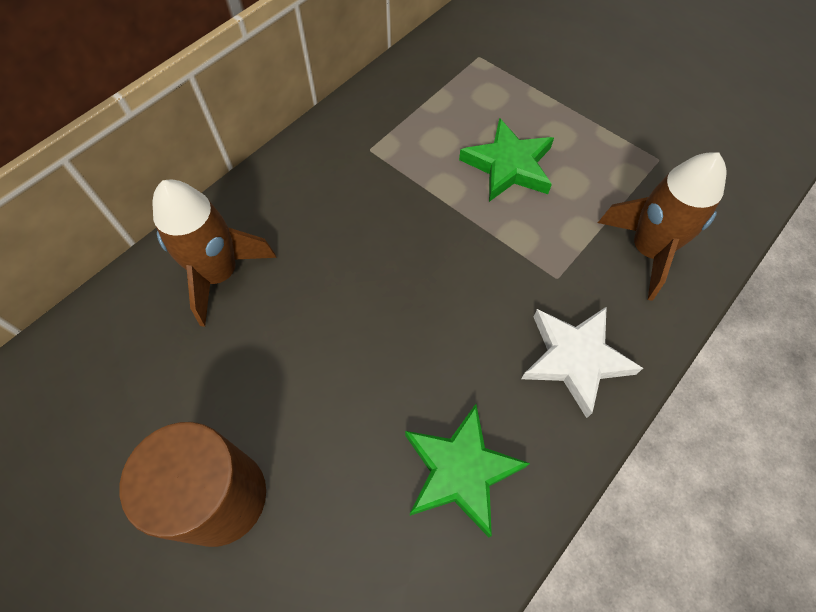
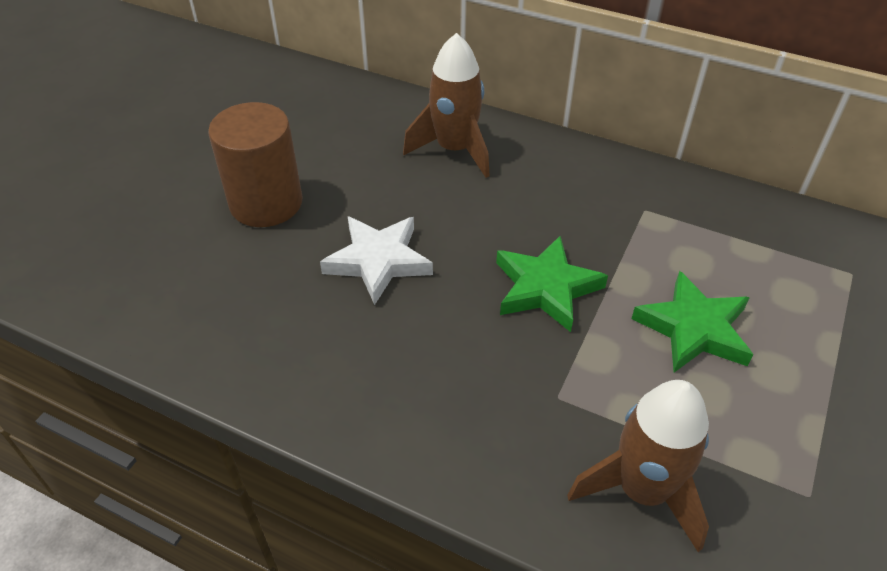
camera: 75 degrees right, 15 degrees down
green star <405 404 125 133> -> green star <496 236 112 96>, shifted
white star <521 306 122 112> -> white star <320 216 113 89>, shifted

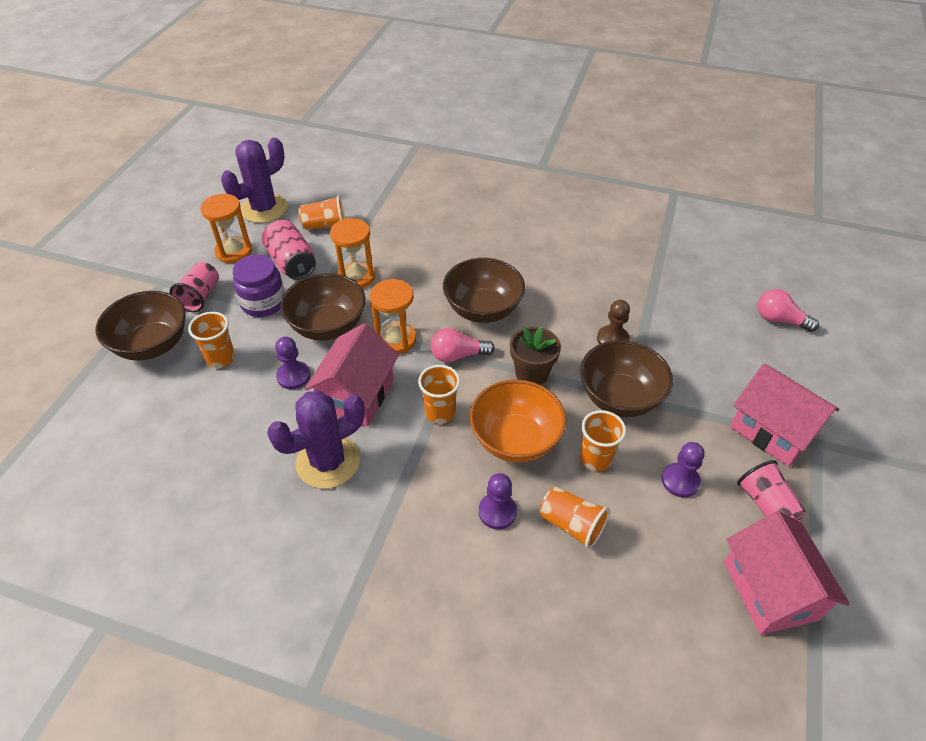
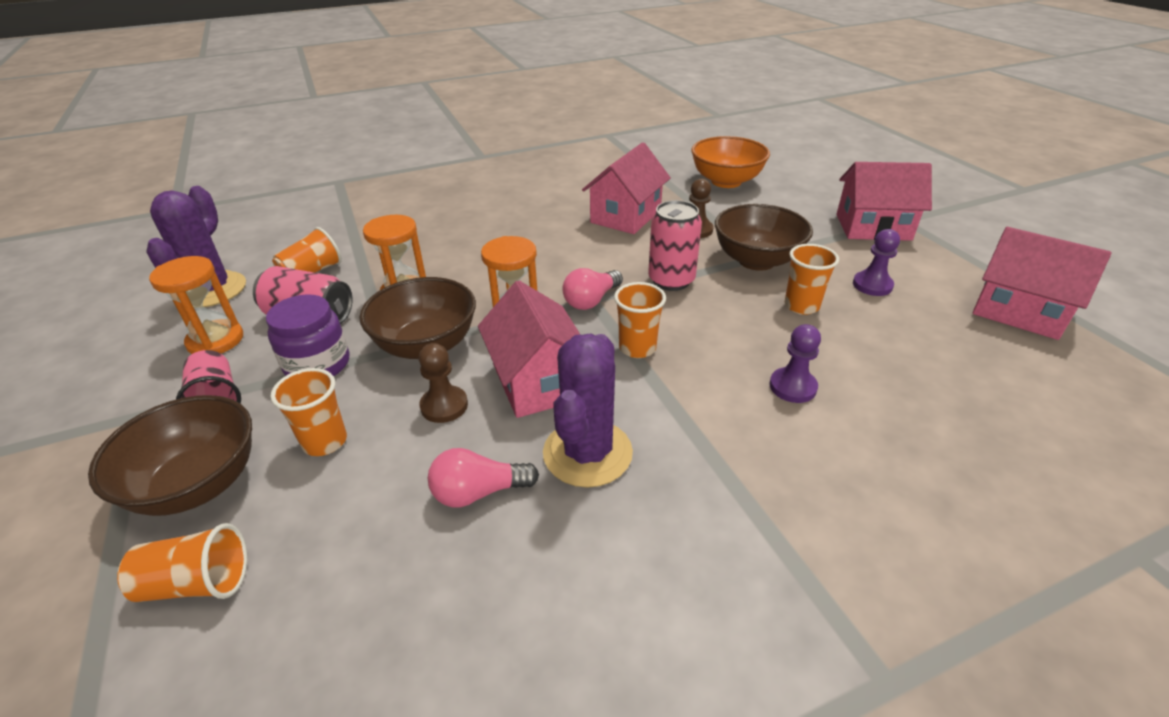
camera: 40 degrees left, 10 degrees down
purple pawn <275 336 35 53> -> brown pawn <419 343 49 80>
brown bowl <443 258 82 65> -> none
orange bowl <470 380 96 83> -> orange bowl <691 136 79 52>, shifted
brown flower pot <510 327 51 58> -> pink can <648 200 54 91>
orange cup <540 487 70 62> -> orange cup <117 523 130 79>, shifted
pink cup <737 460 69 61> -> none
pink light bulb <757 289 62 43> -> pink light bulb <428 448 111 59>, shifted
none -> pink house <582 142 89 92>

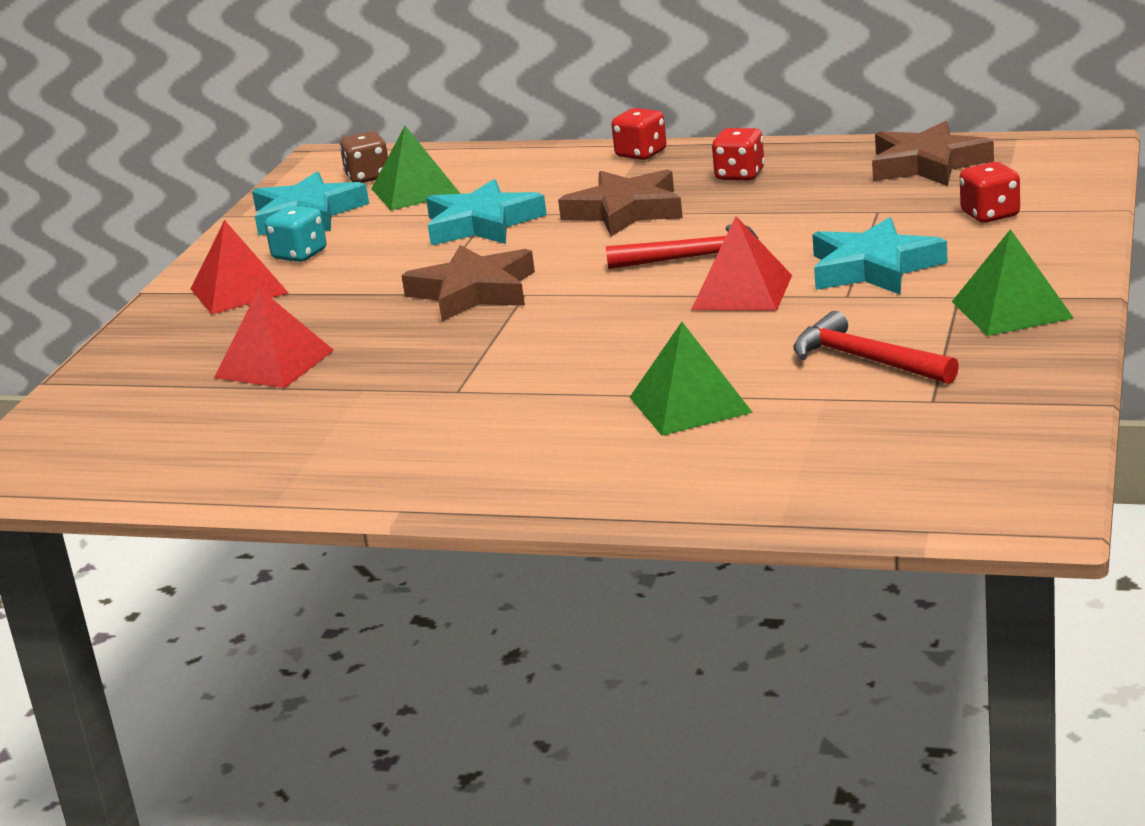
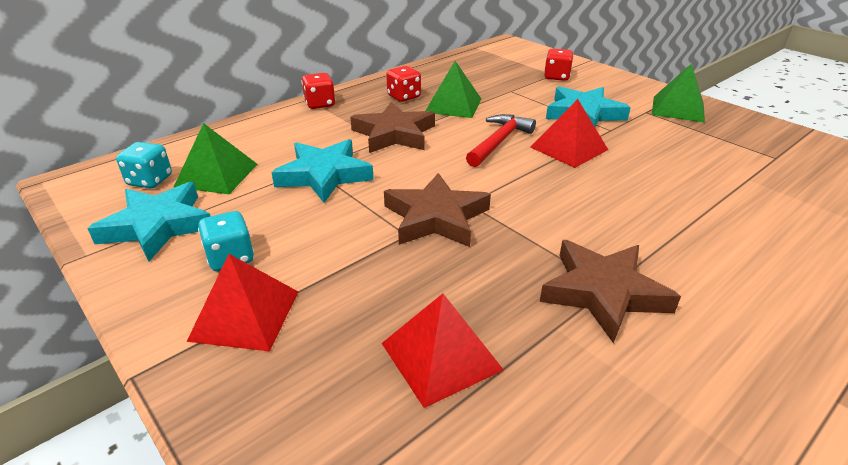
camera: 60 degrees left, 10 degrees up
brown dice <339 131 49 52> -> turquoise dice <116 142 56 47>
green pyramid <630 322 123 114> -> green pyramid <425 61 56 57>, shifted
red hammer <793 311 166 73> -> none
brown star <872 121 122 65> -> brown star <540 240 141 103>, shifted

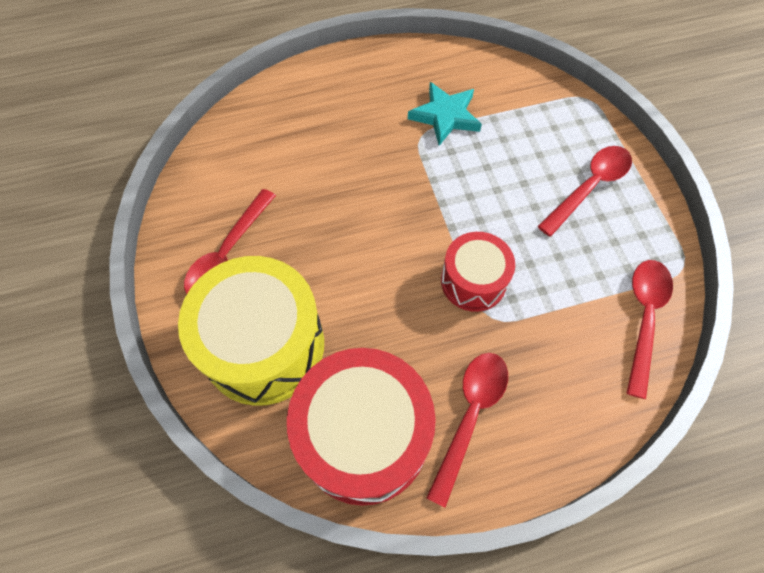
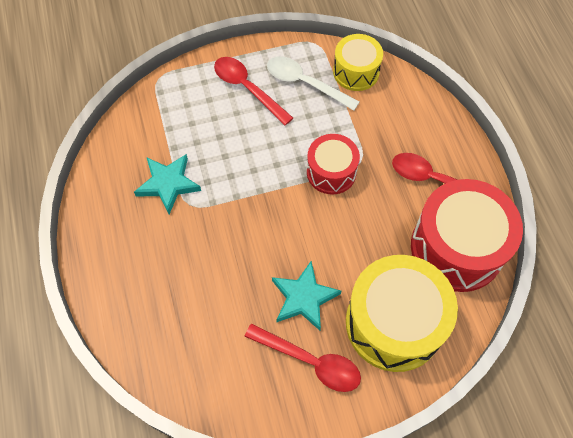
camera: 90 degrees left, 0 degrees up
red spoon <626 260 47 139> -> yellow drum <333 34 50 57>
none -> white spoon <267 56 93 55>
none -> turquoise star <272 261 69 69>

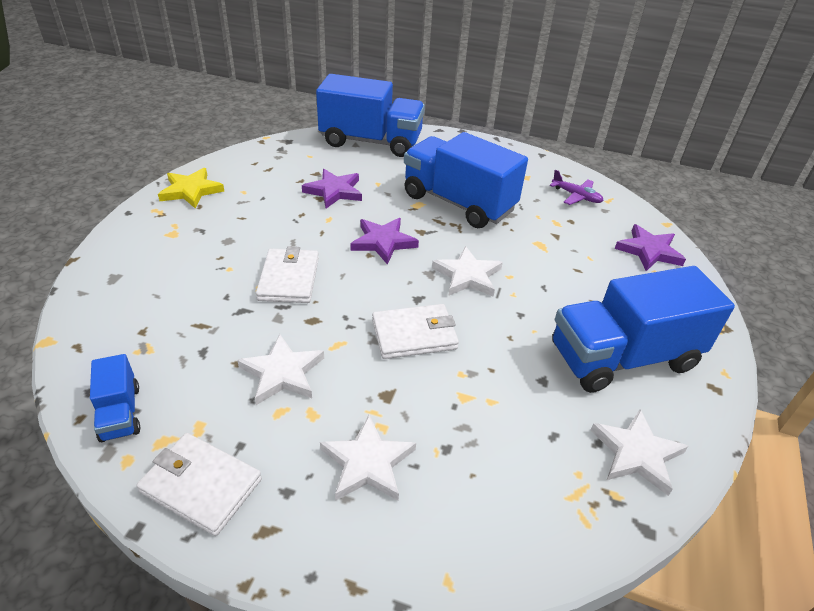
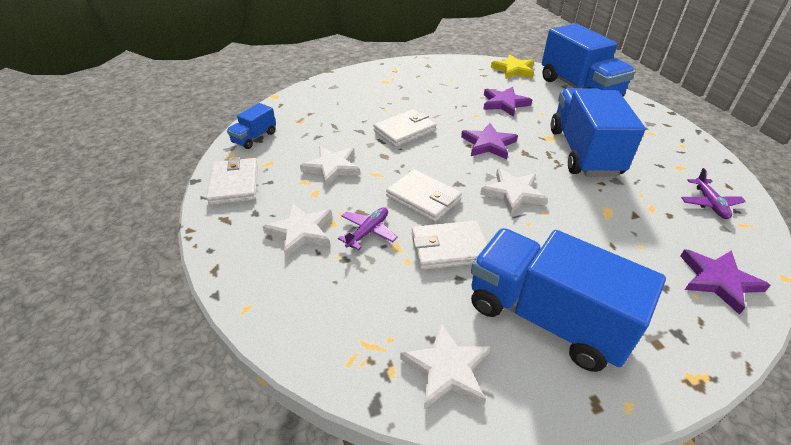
camera: 55 degrees right, 0 degrees up
yellow star <158 168 66 41> -> yellow star <491 55 43 24>, shifted
none -> purple plane <338 207 60 43>
none -> white wallet <411 220 76 50>

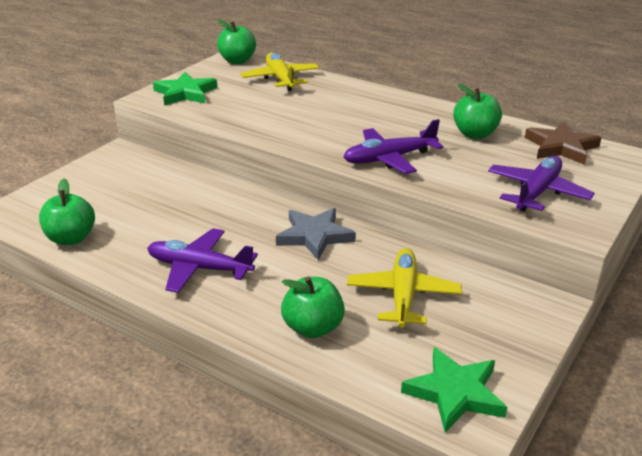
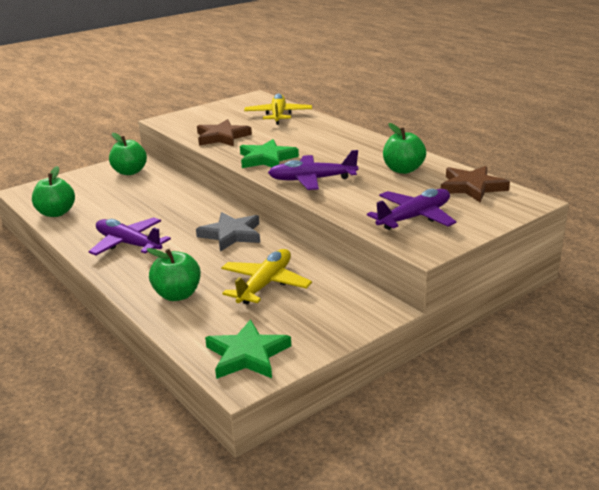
camera: 20 degrees right, 5 degrees down
green star <153 72 64 34> -> green star <240 139 59 29>, shifted
green apple <217 19 39 45> -> green apple <109 133 38 42>, shifted
none -> brown star <197 119 55 27>

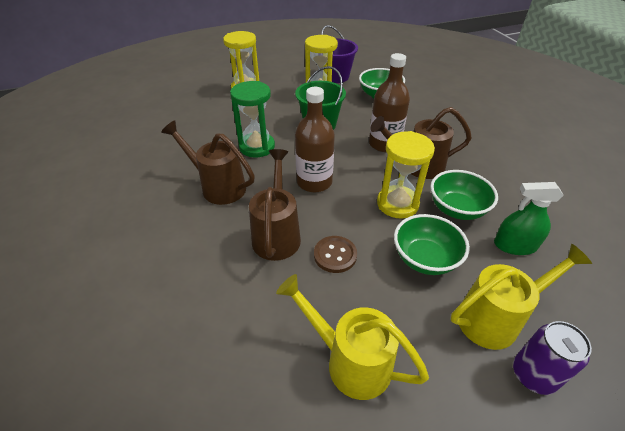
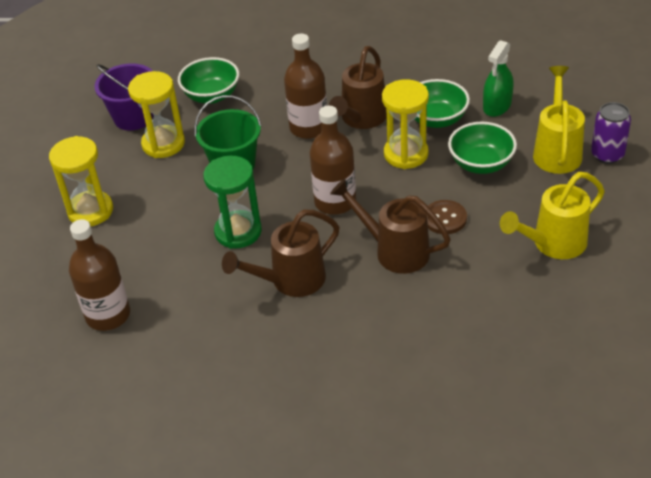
camera: 60 degrees left, 0 degrees up
none -> brown bottle <69 219 61 112>

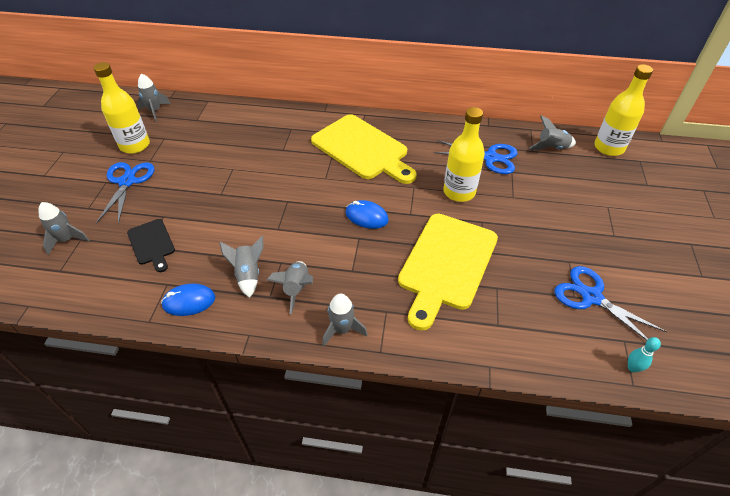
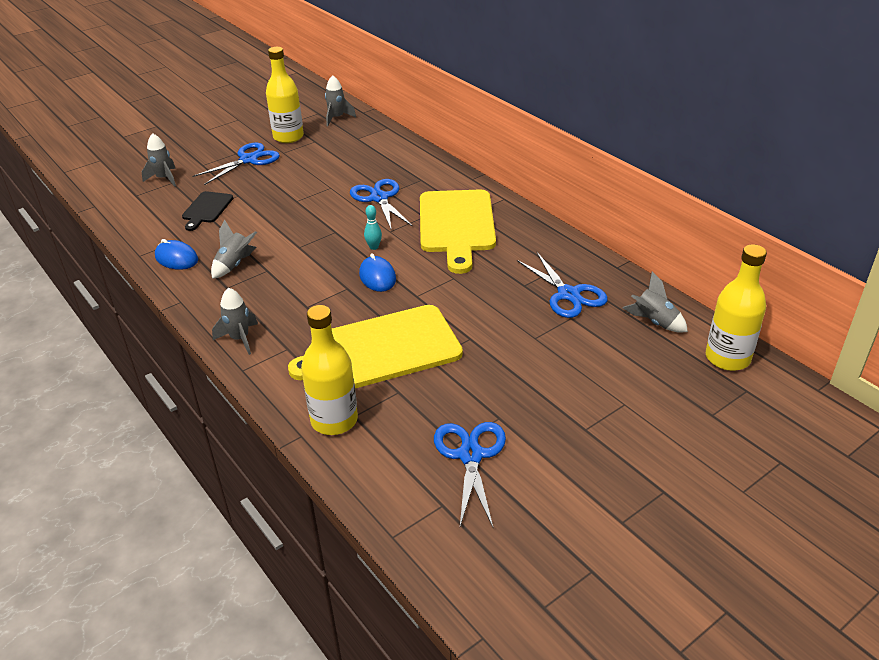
camera: 45 degrees right, 10 degrees down
grey rocket <267 261 46 53> -> none
yellow bottle <443 107 42 95> -> yellow bottle <301 305 57 130>, shifted
turquoise bowling pin <628 337 33 36> -> turquoise bowling pin <364 205 18 45>, shifted
none -> blue scissors <350 179 63 50>

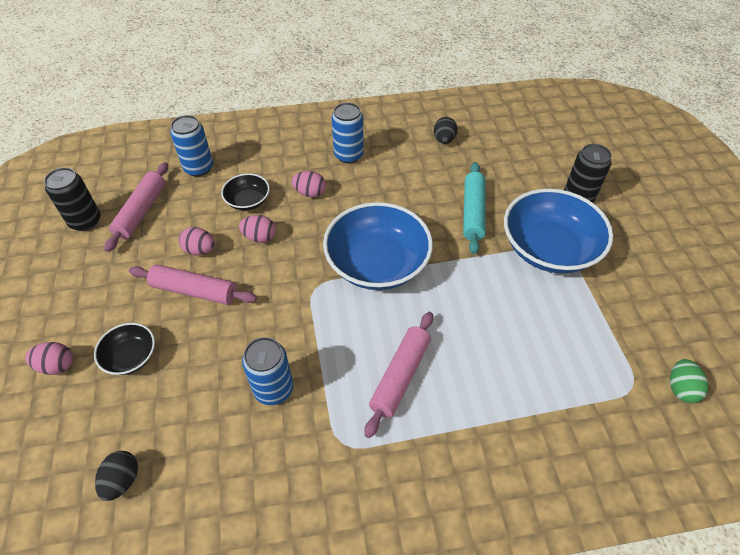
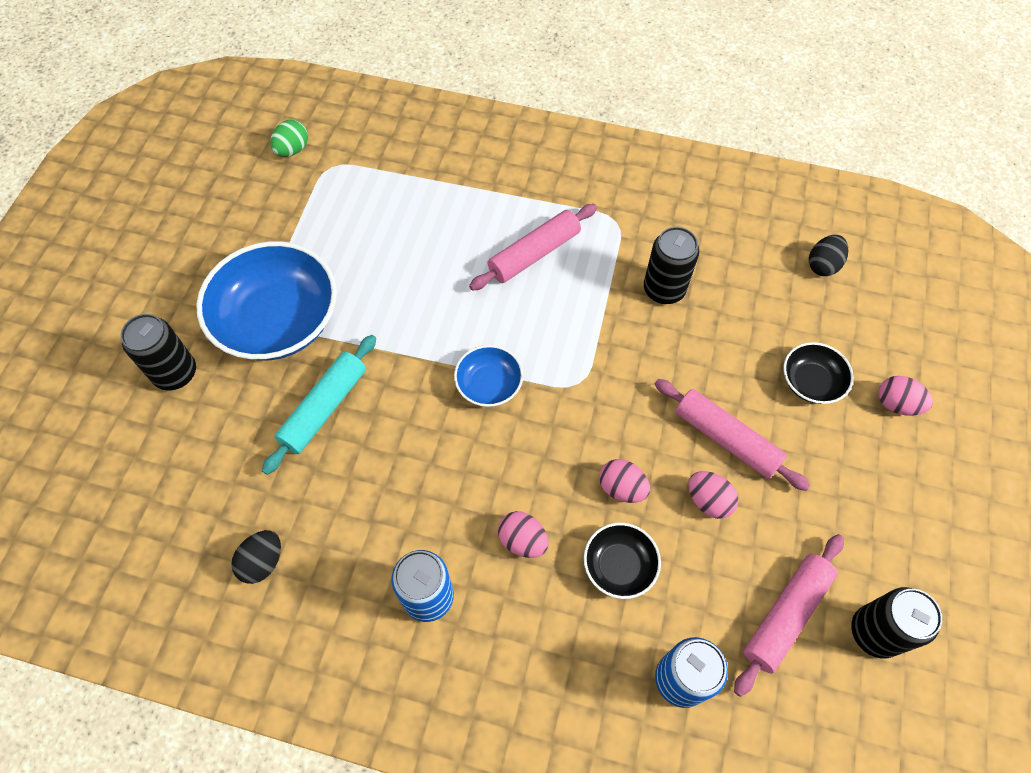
camera: 155 degrees left, 10 degrees up
blue can <242 337 51 68> -> black can <644 227 55 77>
blue bowl <323 202 110 88> -> blue bowl <454 345 69 62>, x0.49

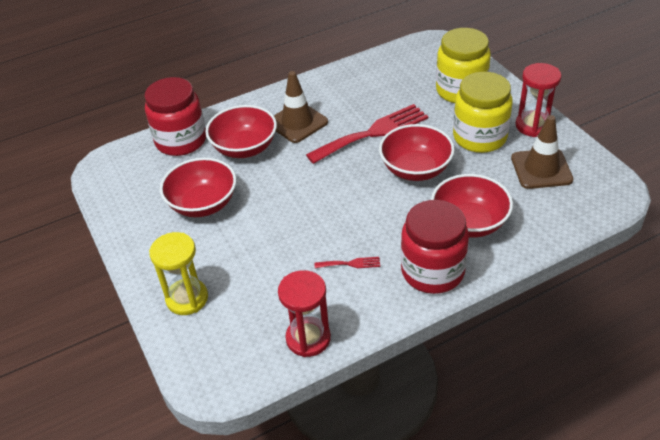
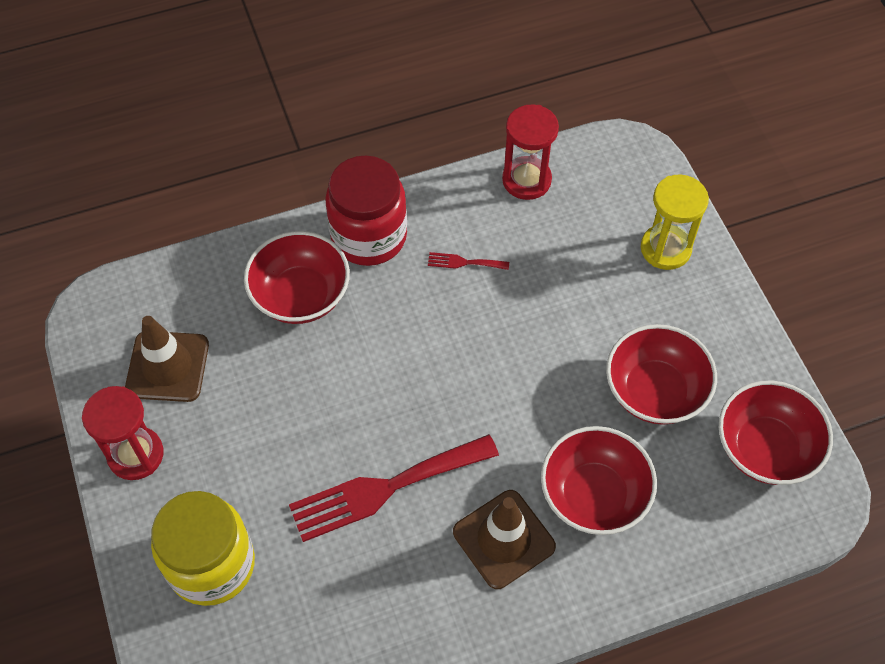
camera: 175 degrees left, 15 degrees up
red jar <144 77 62 79> -> none
red bowl <379 124 76 57> -> red bowl <719 381 114 104>, shifted
yellow jar <453 72 60 81> -> none

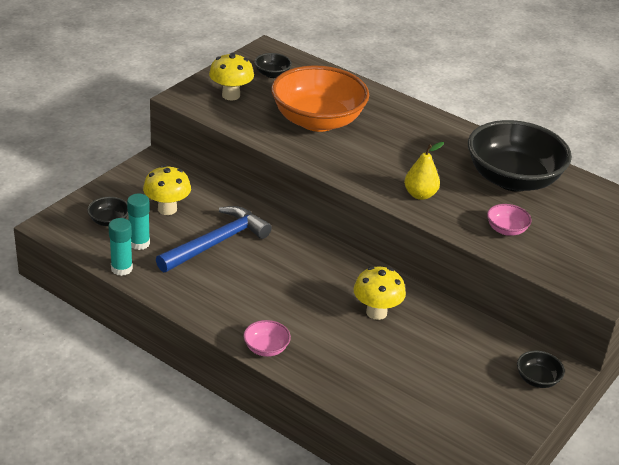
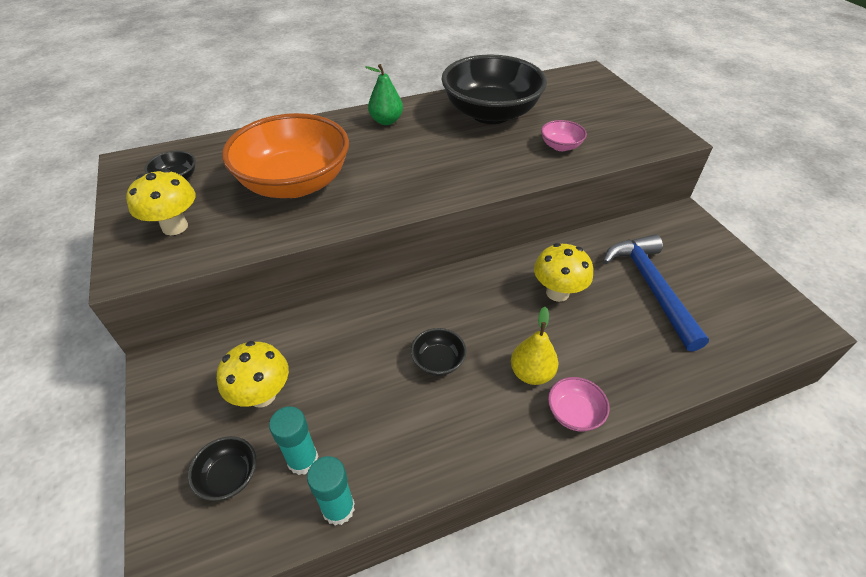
camera: 55 degrees left, 10 degrees up
blue hammer <156 206 116 66> -> blue hammer <603 234 106 118>, shifted
yellow pear <404 142 40 58> -> yellow pear <511 307 47 78>, shifted
black bowl <517 351 48 37> -> black bowl <411 328 55 48>, shifted
none -> green pear <365 64 38 61>

